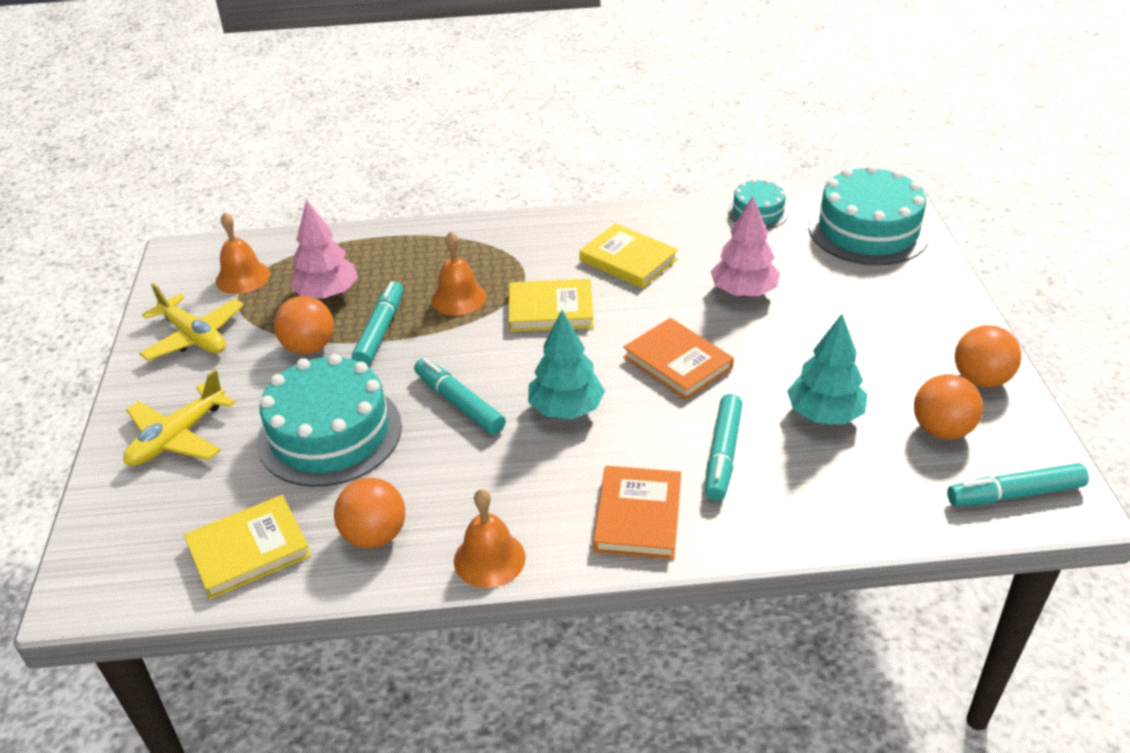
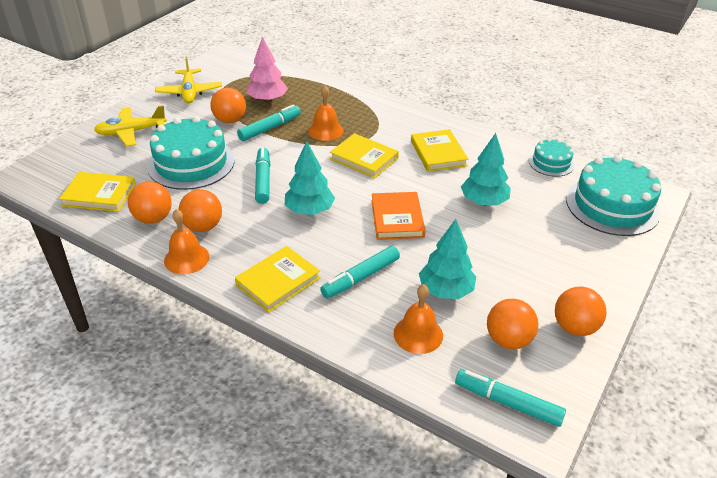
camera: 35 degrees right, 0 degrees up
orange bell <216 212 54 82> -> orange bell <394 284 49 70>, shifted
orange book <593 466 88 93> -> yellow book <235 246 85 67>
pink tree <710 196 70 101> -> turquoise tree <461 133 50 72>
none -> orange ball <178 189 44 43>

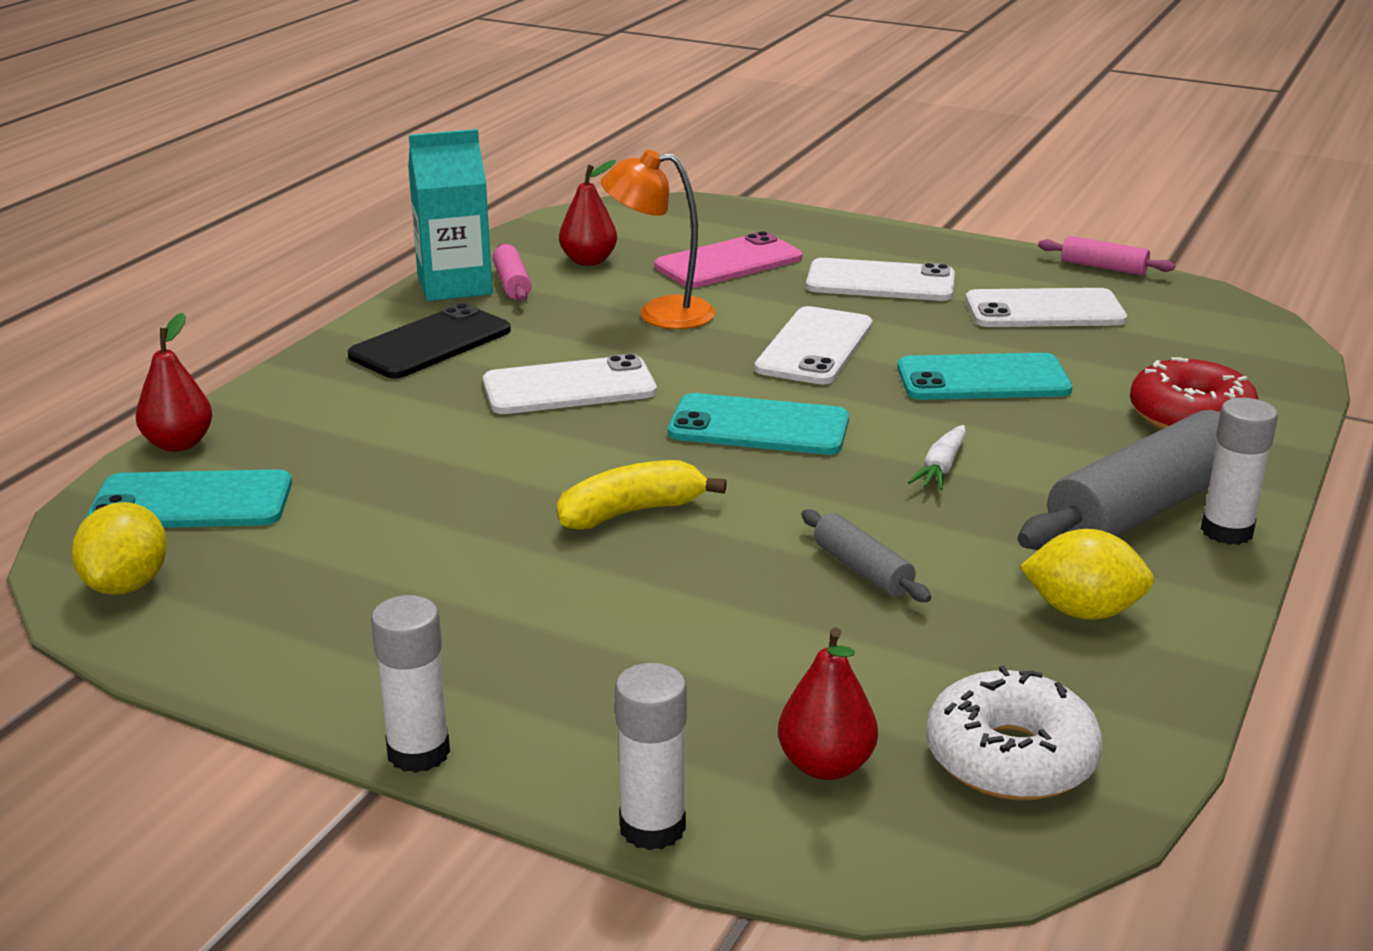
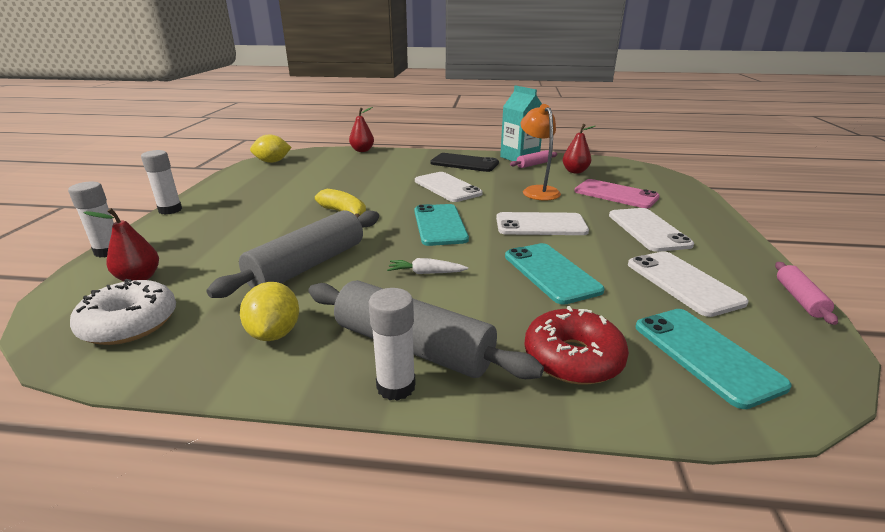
camera: 70 degrees right, 0 degrees up
turquoise phone <86 469 206 59> -> turquoise phone <635 309 157 100>, shifted
grey rolling pin <801 509 130 93> -> grey rolling pin <206 210 173 88>, x2.07

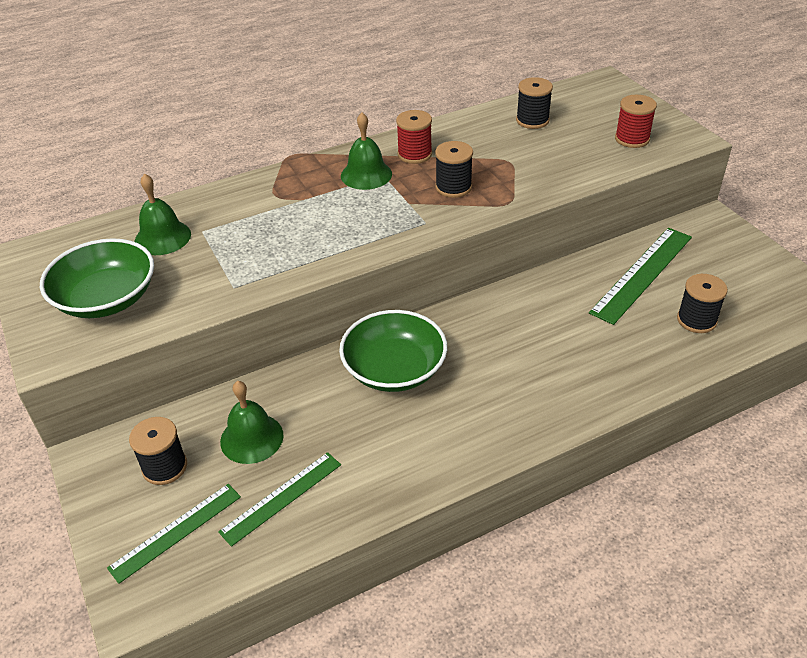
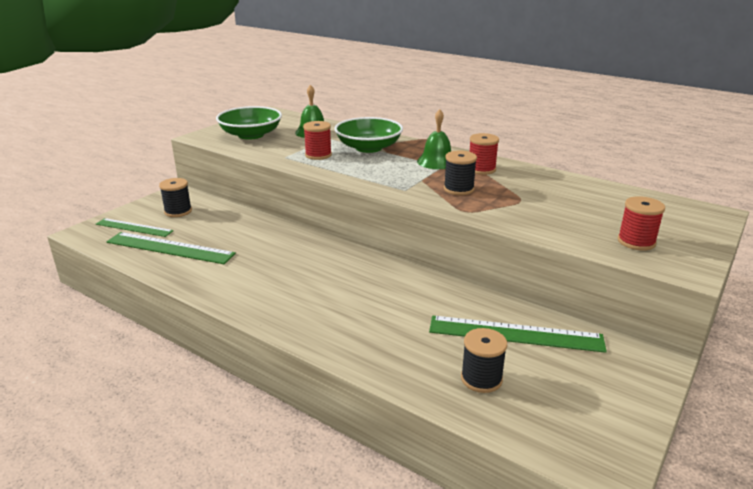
camera: 60 degrees right, 15 degrees down
green ruler <218 452 123 95> -> green ruler <106 232 130 32>, x1.54
green bell <220 381 64 83> -> none
green bowl <339 310 108 82> -> green bowl <334 117 69 36>, shifted
black spool <516 77 37 52> -> none
none -> red spool <303 121 29 39>

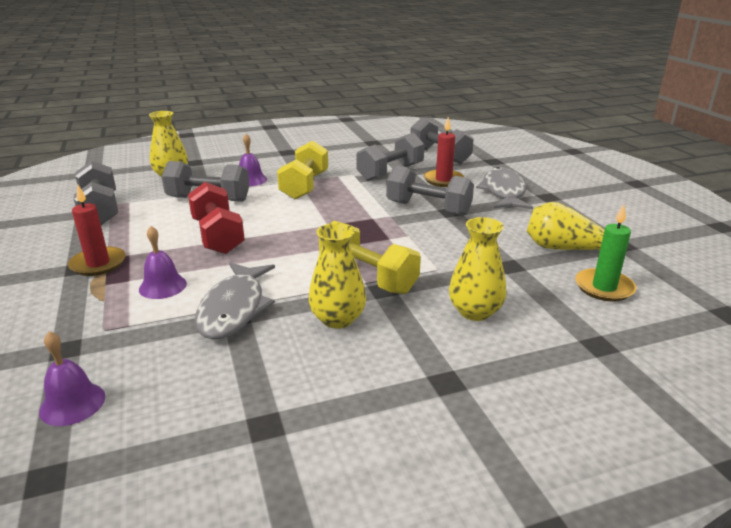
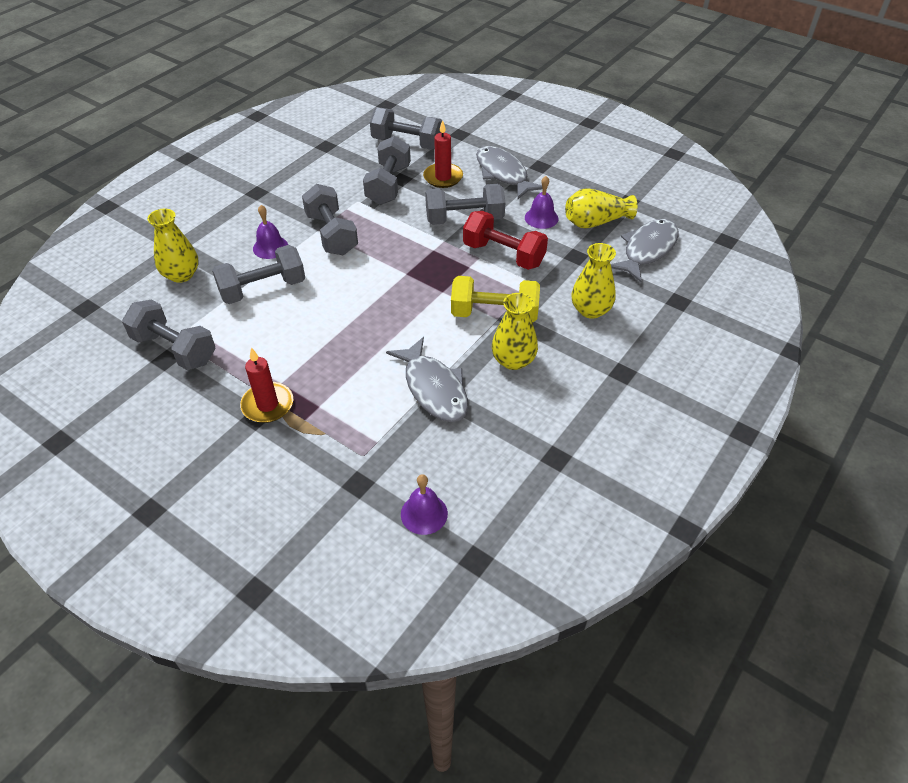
camera: 35 degrees left, 20 degrees up
purple bell <139 226 48 73> -> purple bell <525 176 34 53>, shifted
red dumbbell <188 182 57 72> -> red dumbbell <463 211 85 59>, shifted
yellow dumbbell <277 140 51 59> -> grey dumbbell <302 184 56 71>
green candle <575 204 61 98> -> grey fish <611 219 68 63>

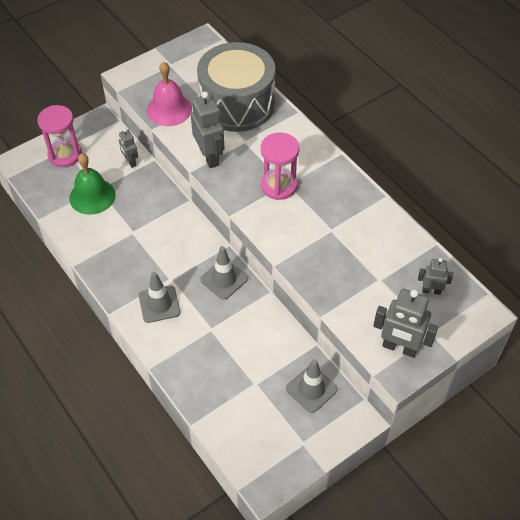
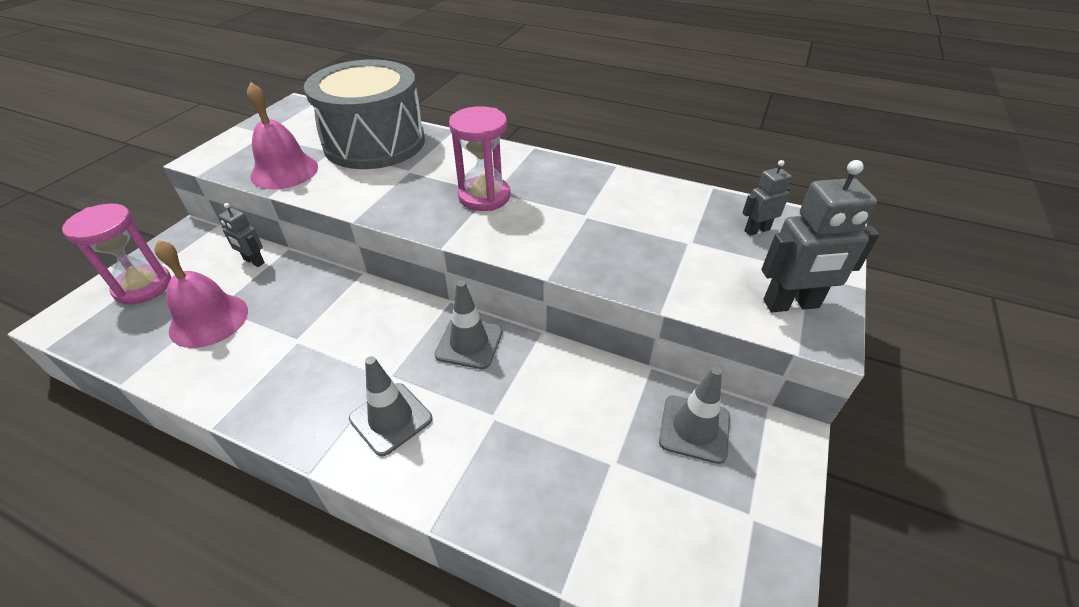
camera: 30 degrees left, 10 degrees down
green bell <69 153 47 62> -> pink bell <154 240 94 108>
grey robot <191 91 34 77> -> none

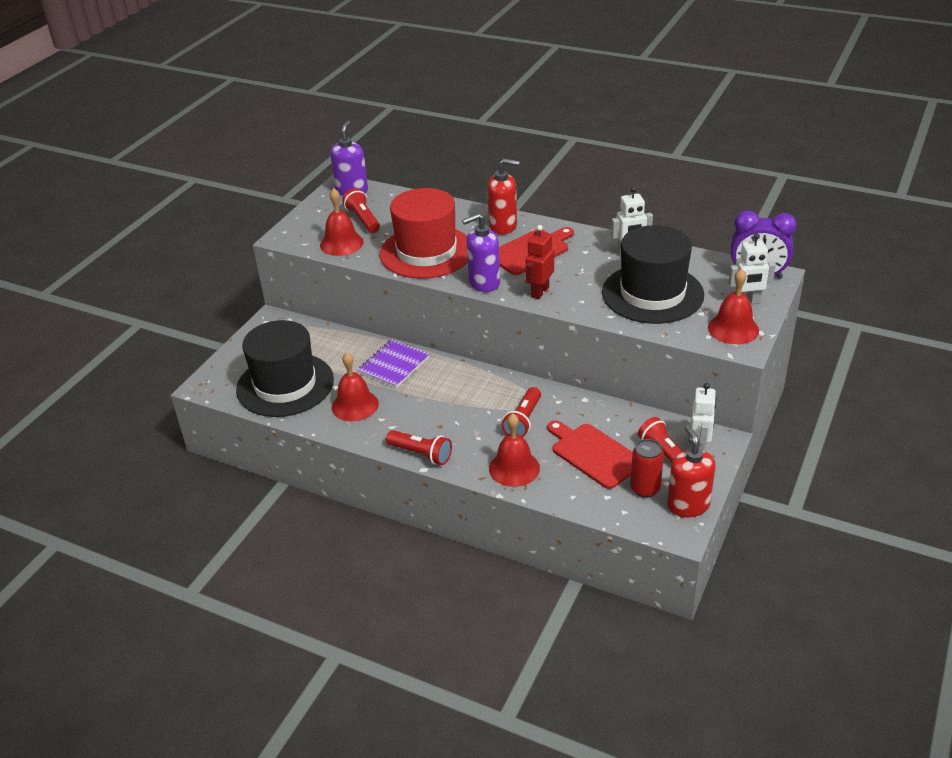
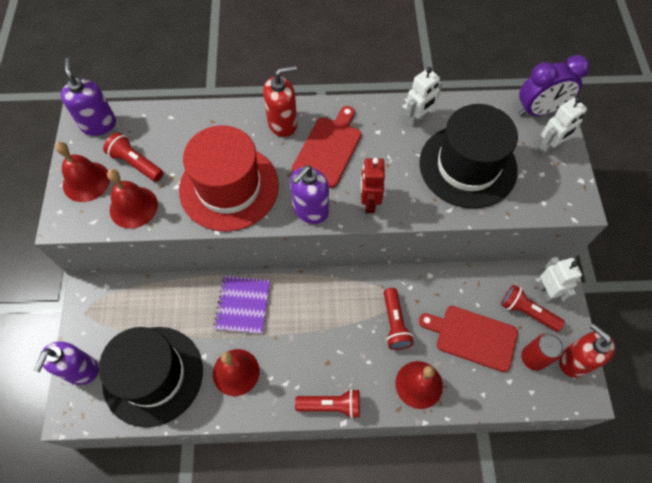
camera: 30 degrees left, 25 degrees up
red bell <708 269 51 75> -> red bell <55 142 55 60>, shifted
none -> purple soap dispenser <34 341 65 44>

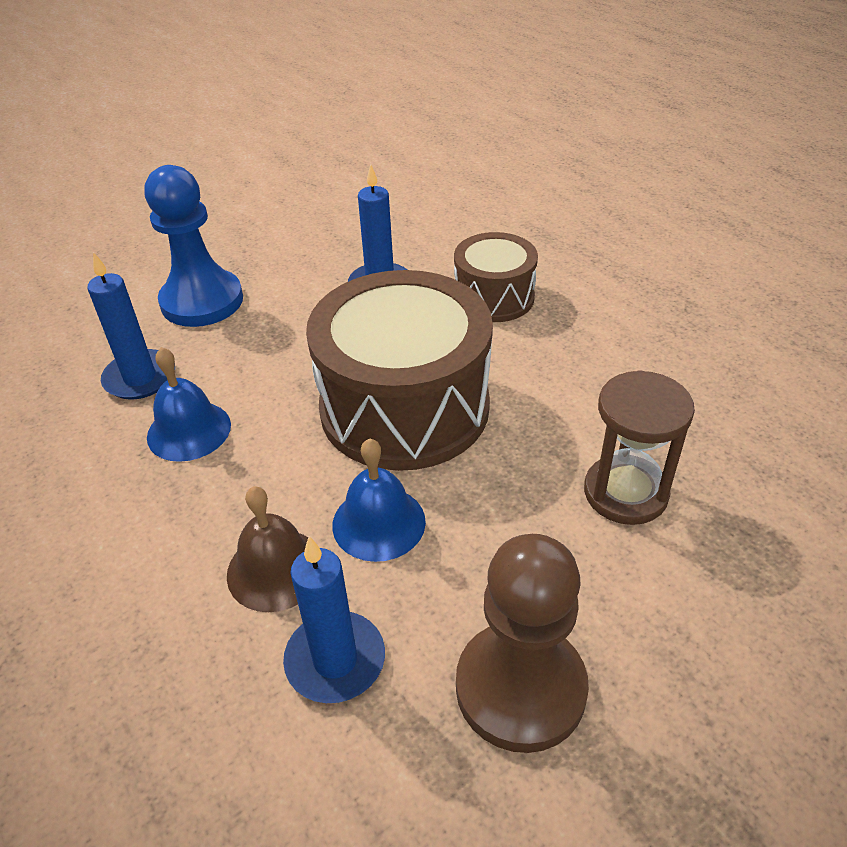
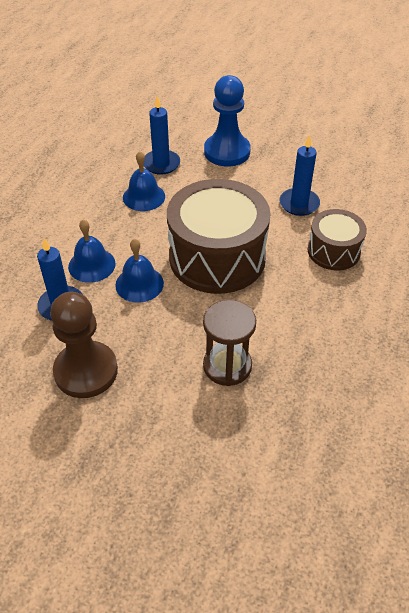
camera: 55 degrees right, 5 degrees up
brown bell <227 486 81 126> -> blue bell <68 220 48 63>

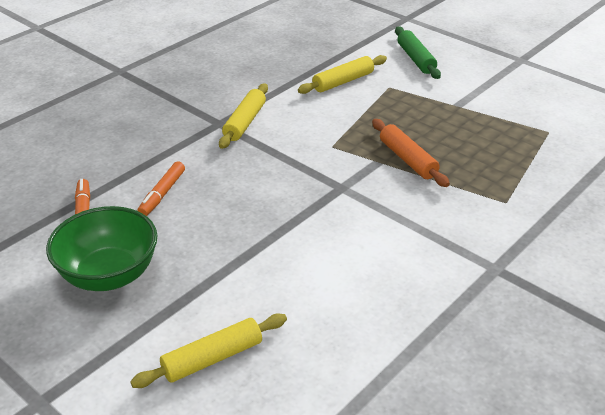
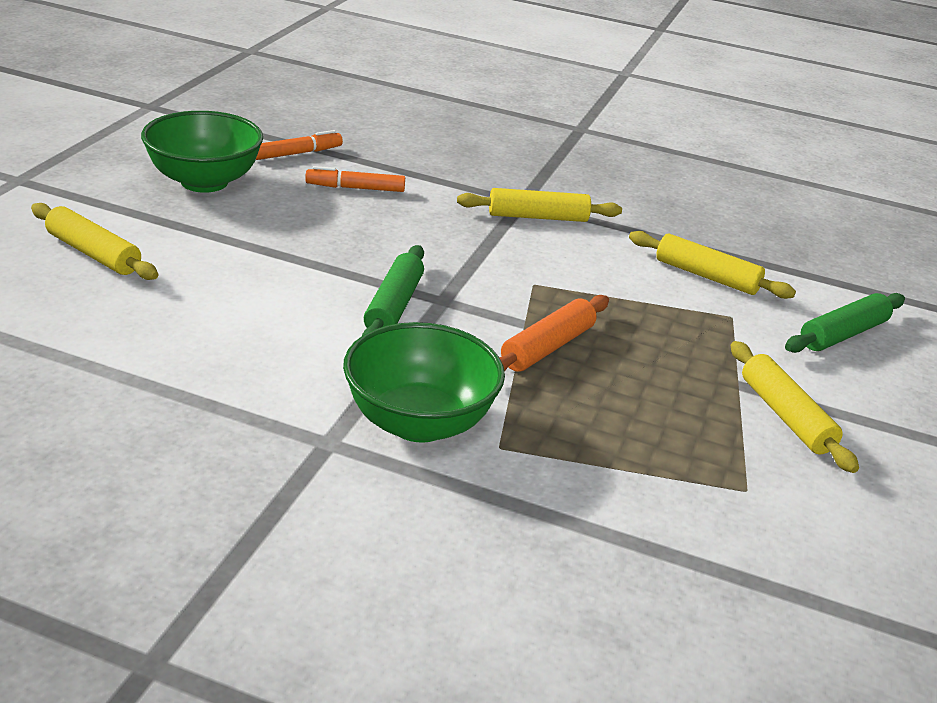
camera: 65 degrees right, 5 degrees down
none -> green bowl <343 322 162 121>
none -> green rolling pin <362 245 62 91>
none -> yellow rolling pin <731 341 128 132>

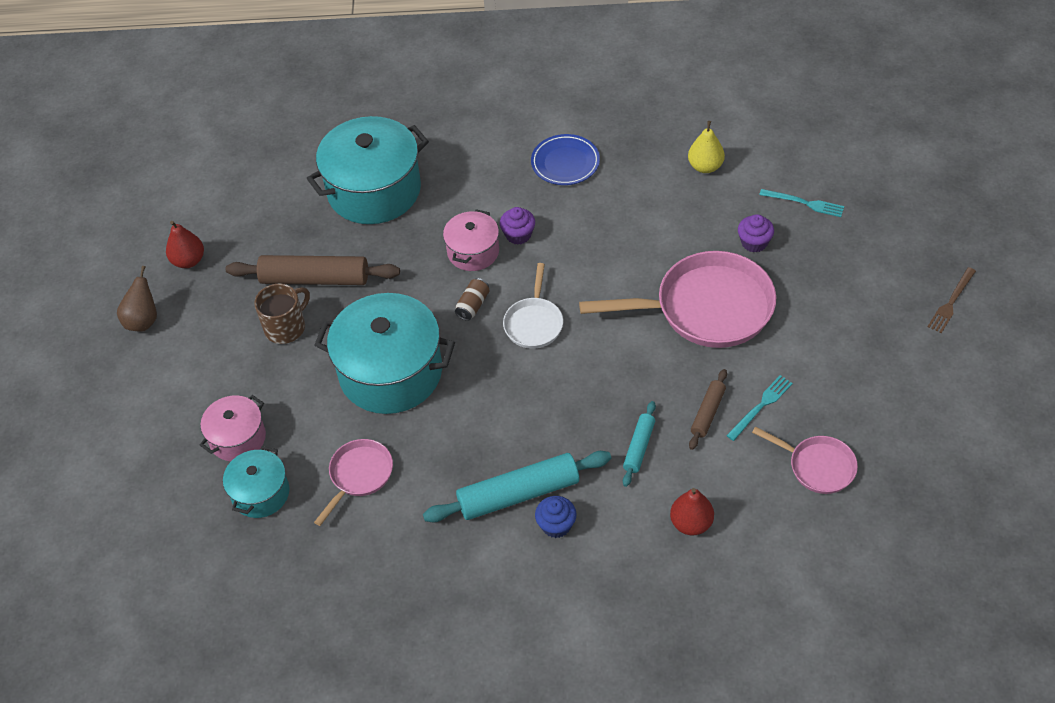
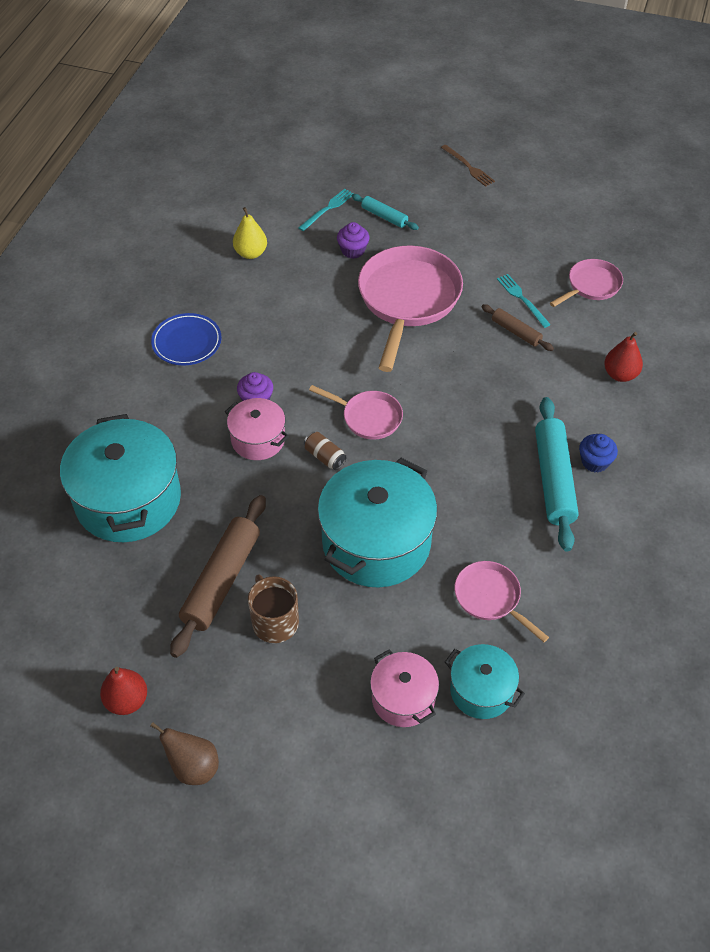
camera: 75 degrees left, 0 degrees up
white pan <503 263 60 86> -> pink pan <309 385 94 55>
turquoise rolling pin <623 401 33 86> -> turquoise rolling pin <351 194 68 36>, shifted

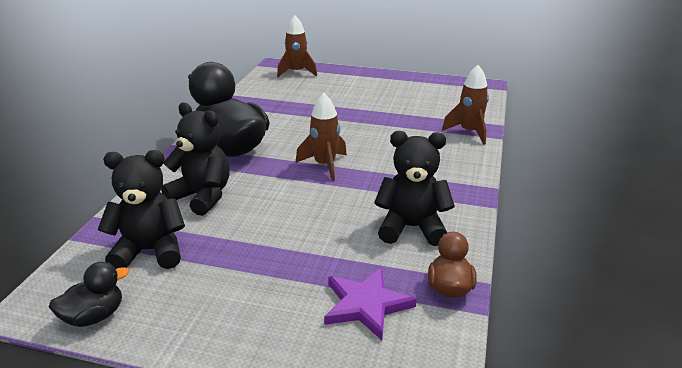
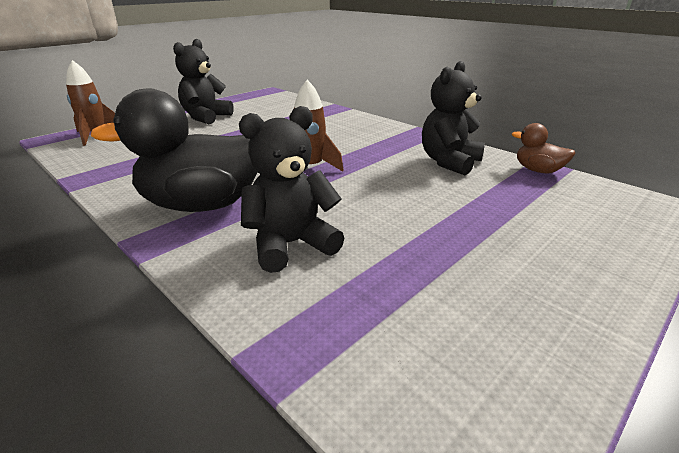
camera: 60 degrees left, 0 degrees up
black duck <49 262 80 65> -> none
black teddy bear <97 150 88 119> -> black teddy bear <173 39 61 85>, shifted
purple star <324 267 93 73> -> none
brown rocket <442 65 47 80> -> none

